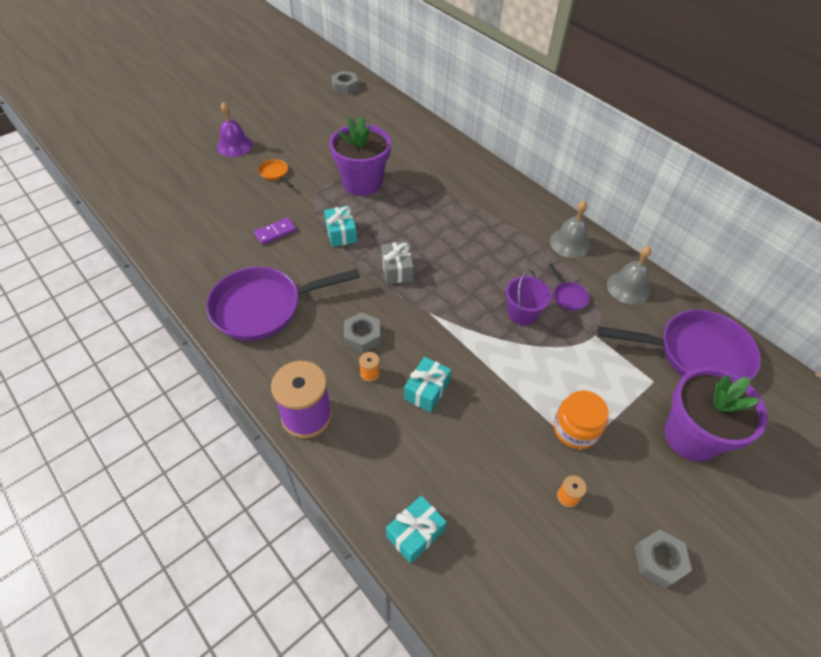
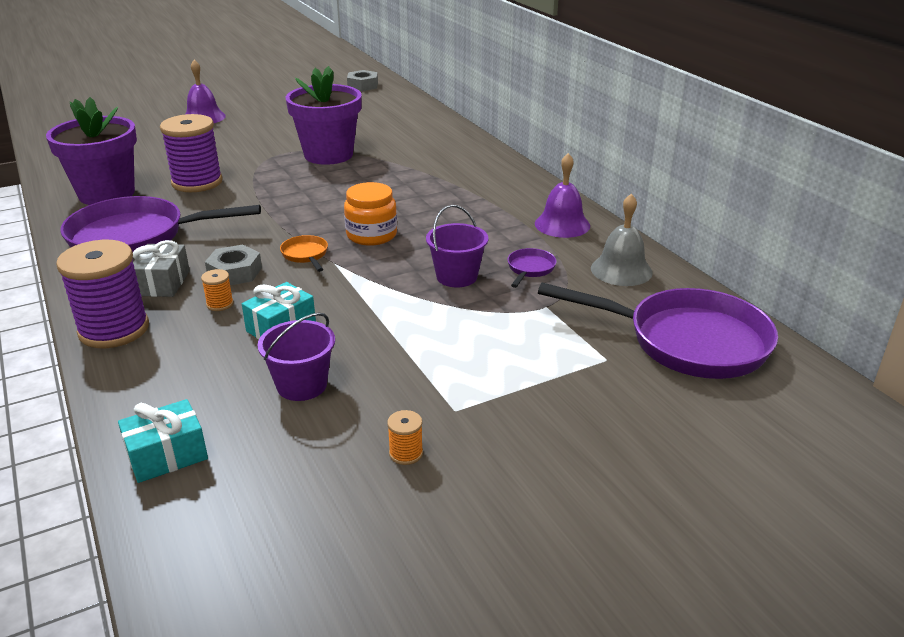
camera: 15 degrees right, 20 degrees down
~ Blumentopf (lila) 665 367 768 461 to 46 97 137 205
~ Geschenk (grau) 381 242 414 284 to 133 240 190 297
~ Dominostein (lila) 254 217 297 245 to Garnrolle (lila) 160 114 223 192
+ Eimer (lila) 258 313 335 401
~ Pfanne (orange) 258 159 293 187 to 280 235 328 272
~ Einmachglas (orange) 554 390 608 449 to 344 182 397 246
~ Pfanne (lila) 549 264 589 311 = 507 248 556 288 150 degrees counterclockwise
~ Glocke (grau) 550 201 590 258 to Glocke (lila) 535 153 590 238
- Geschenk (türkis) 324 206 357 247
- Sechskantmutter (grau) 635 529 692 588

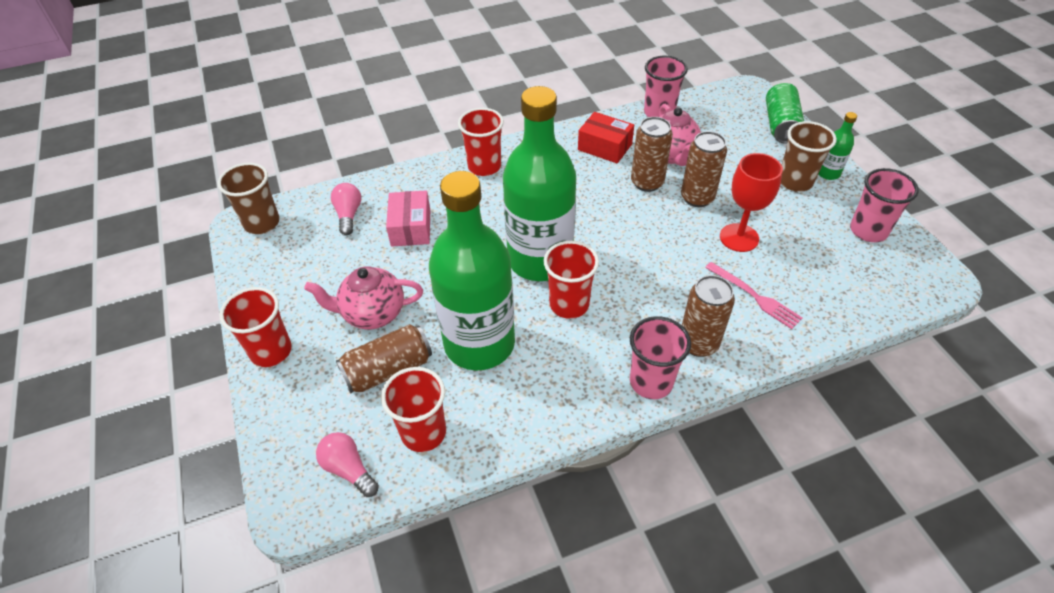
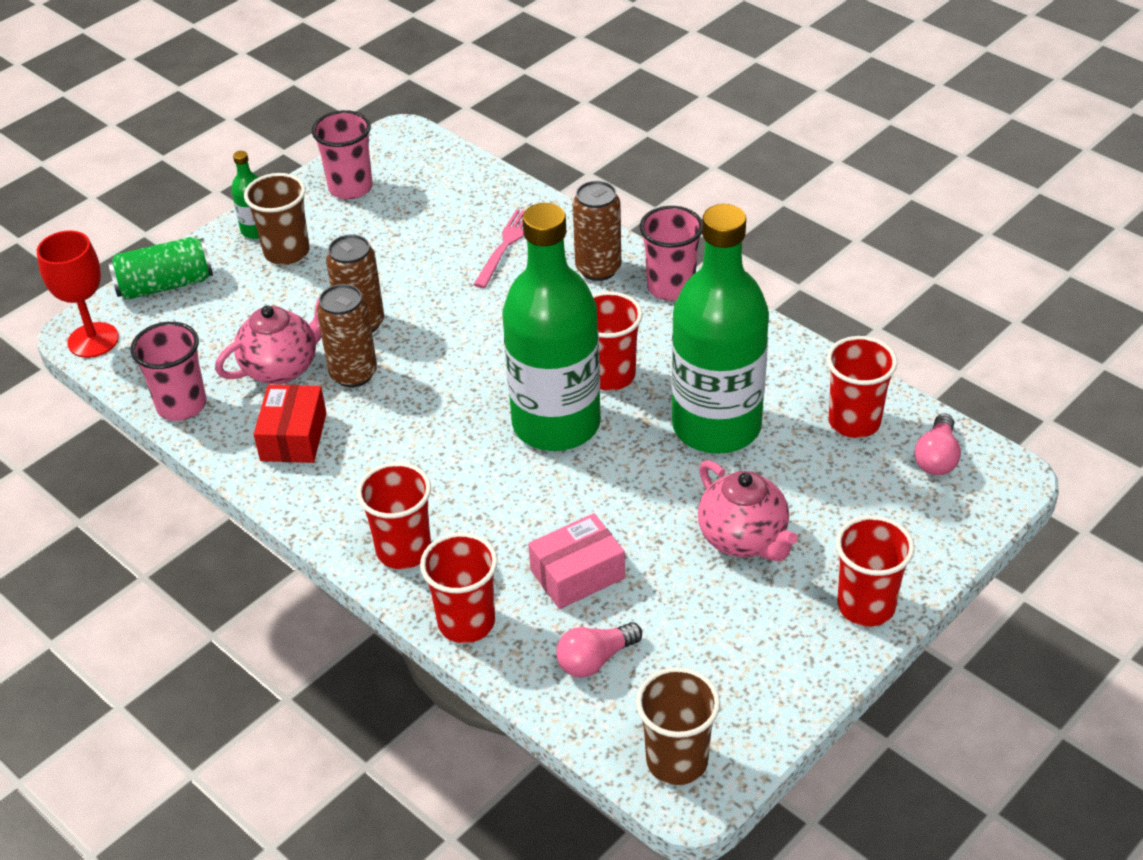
camera: 115 degrees left, 5 degrees down
~ Kelch (rot) 720 153 783 252 to 37 230 119 358
+ Becher (rot) 420 533 498 643
- Dose (braun) 336 324 432 394

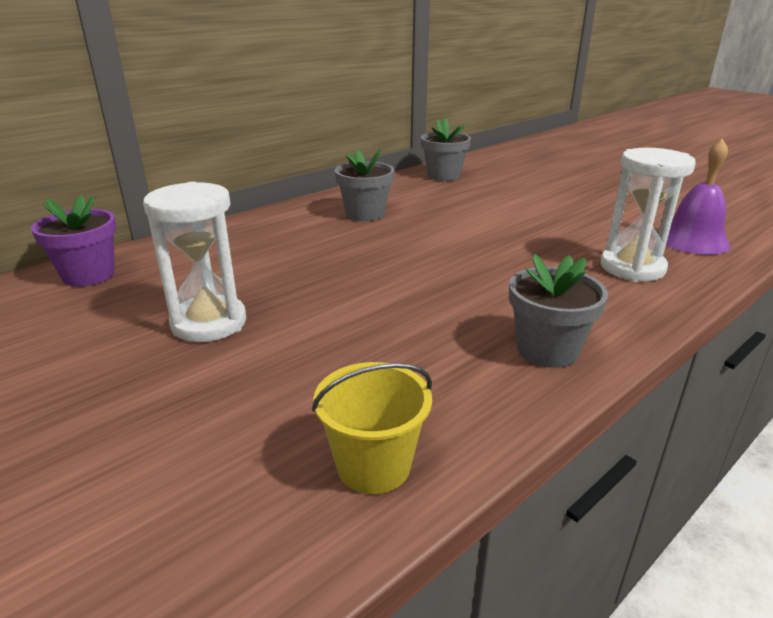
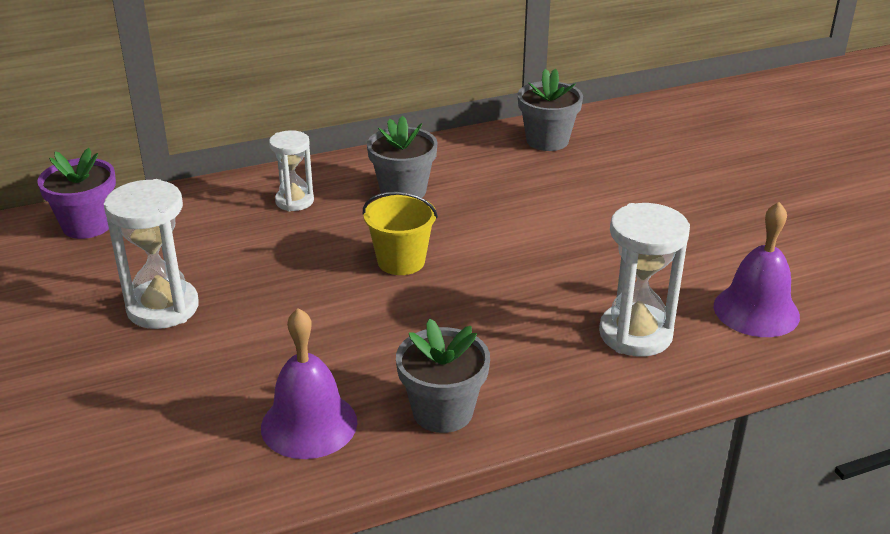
camera: 20 degrees right, 5 degrees up
+ Glocke (lila) 261 308 357 459
+ Sanduhr (weiß) 269 130 314 211
~ Eimer (gelb) 312 362 432 494 to 363 192 438 275

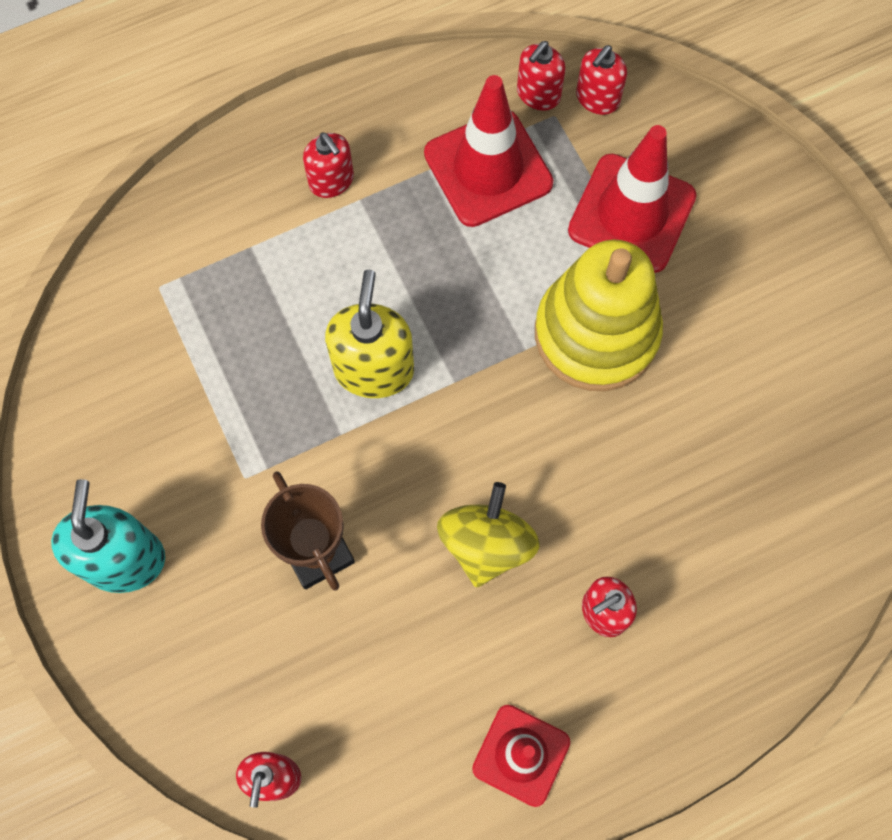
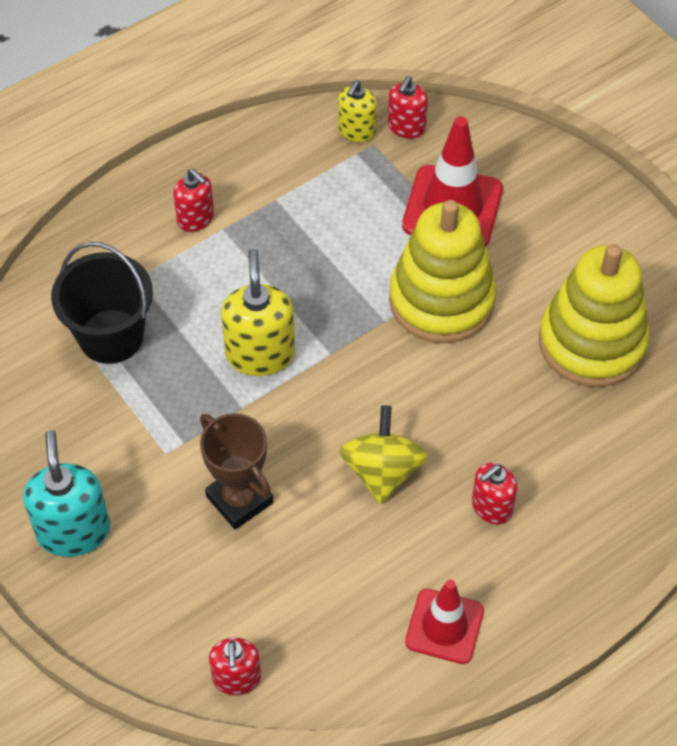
camera: 10 degrees left, 15 degrees down
+ Eimer (schwarz) 51 242 153 364
~ Seifenspender (rot) 517 41 566 111 to Seifenspender (gelb) 338 80 377 142
+ Stapelspielzeug (gelb) 539 244 650 387
- Leitkegel (rot) 424 75 553 227

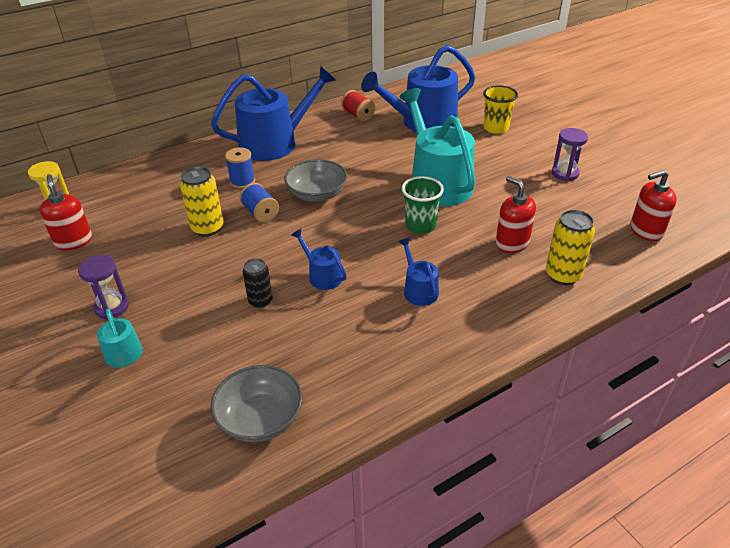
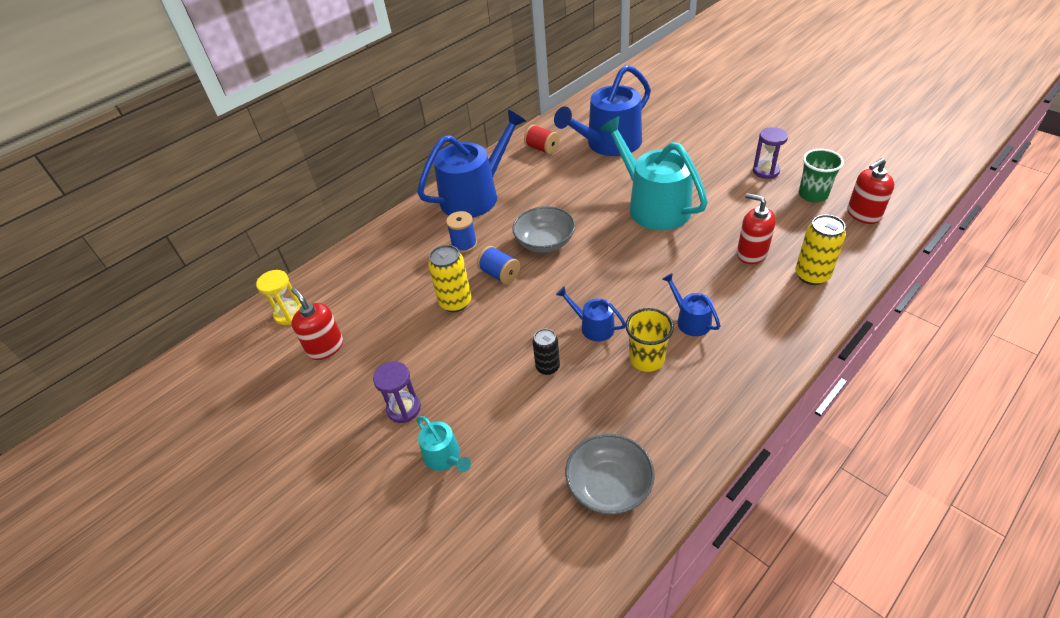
camera: 10 degrees left, 5 degrees up
~ Becher (gelb) 483 85 518 134 to 625 308 674 372
~ Becher (grün) 402 176 444 234 to 799 149 844 203

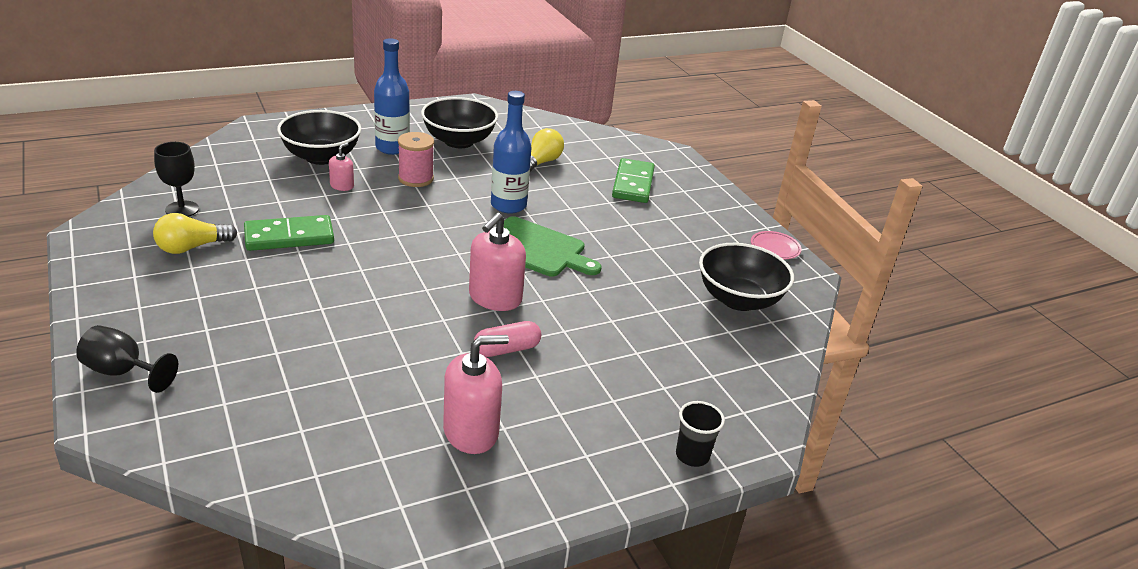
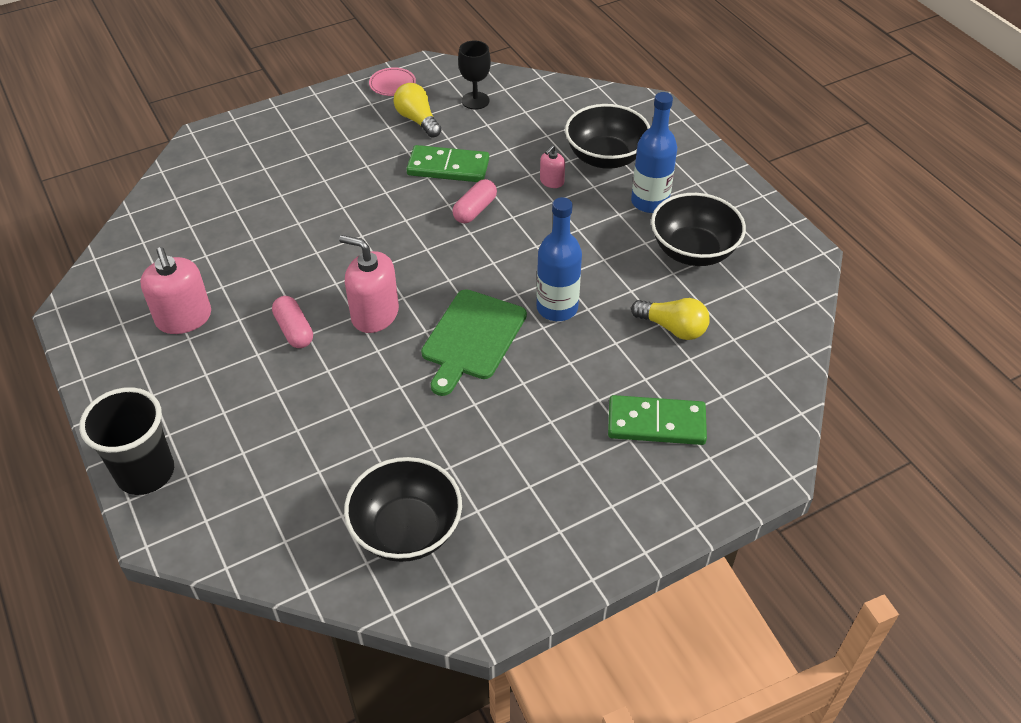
camera: 90 degrees right, 15 degrees up
~ Becher (schwarz) 676 401 725 467 = 79 387 174 495 x1.79
~ Teller (rosa) 751 231 802 259 to 369 67 416 96
~ Dominostein (grün) 244 215 334 251 = 406 145 489 182 60 degrees counterclockwise
+ Kapsel (rosa) 452 179 497 223
~ Seifenspender (rosa) 329 143 354 191 = 540 145 565 188 105 degrees clockwise
- Kelch (schwarz) 76 325 178 393
- Garnrolle (rosa) 398 132 434 187

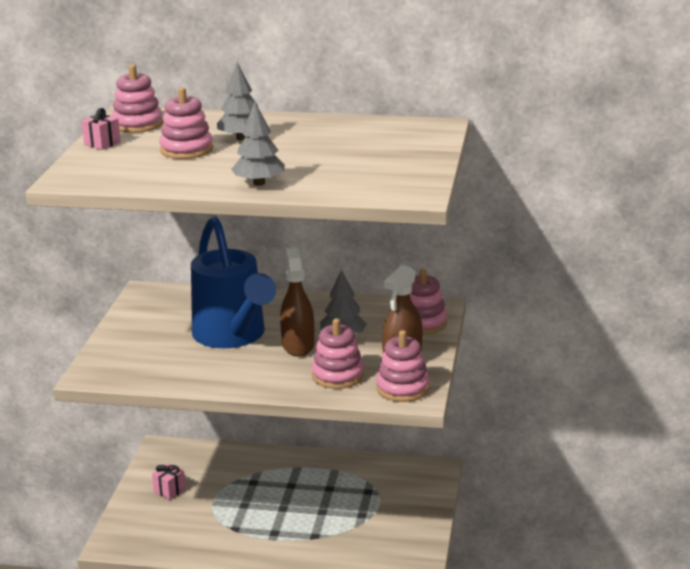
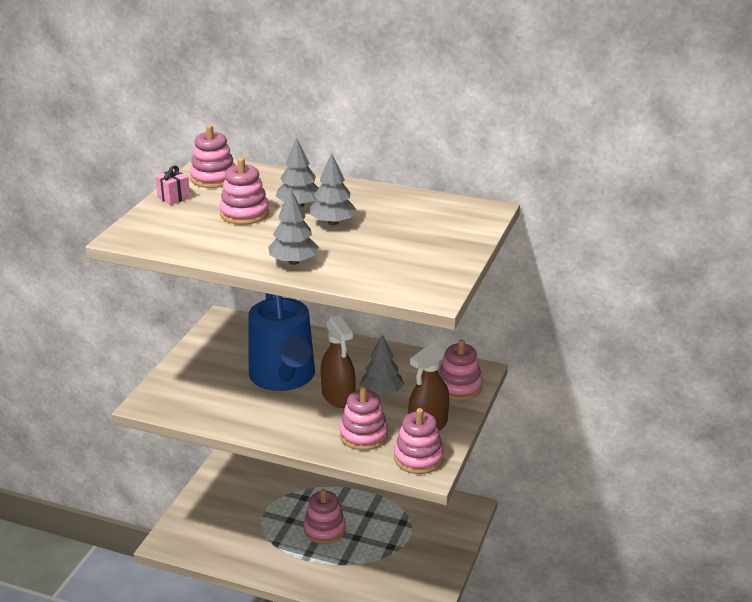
camera: 10 degrees right, 5 degrees up
+ Stapelspielzeug (rosa) 303 489 346 544
+ Baum (grau) 310 153 357 225
~ Sprühflasche (braun) 280 248 314 357 = 321 315 356 408 150 degrees clockwise
- Geschenk (rosa) 152 463 186 500

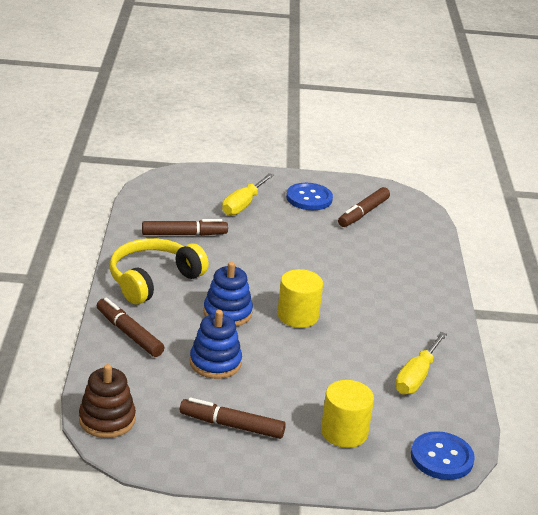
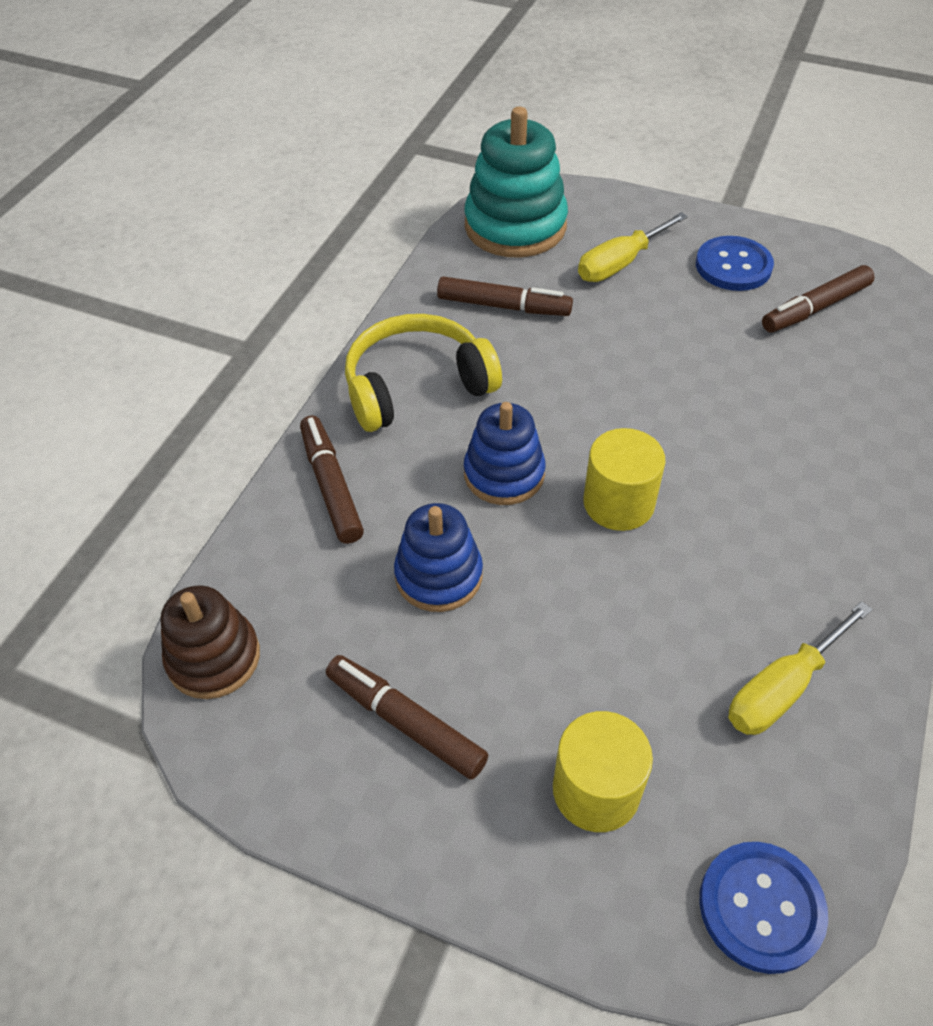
camera: 25 degrees right, 20 degrees up
+ Stapelspielzeug (türkis) 464 107 568 257

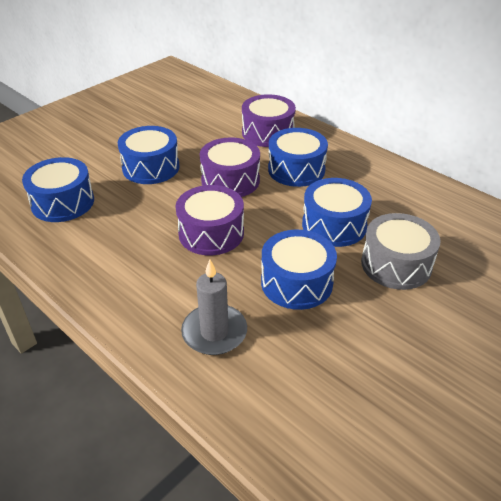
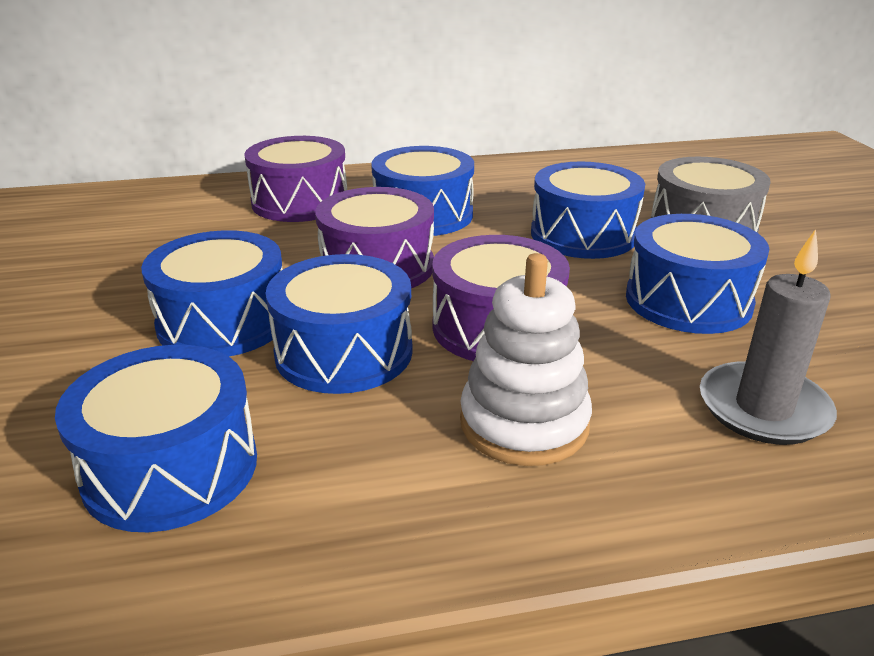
camera: 55 degrees left, 10 degrees down
+ Trommel (blau) 266 254 413 394
+ Stapelspielzeug (weiß) 460 253 592 466

